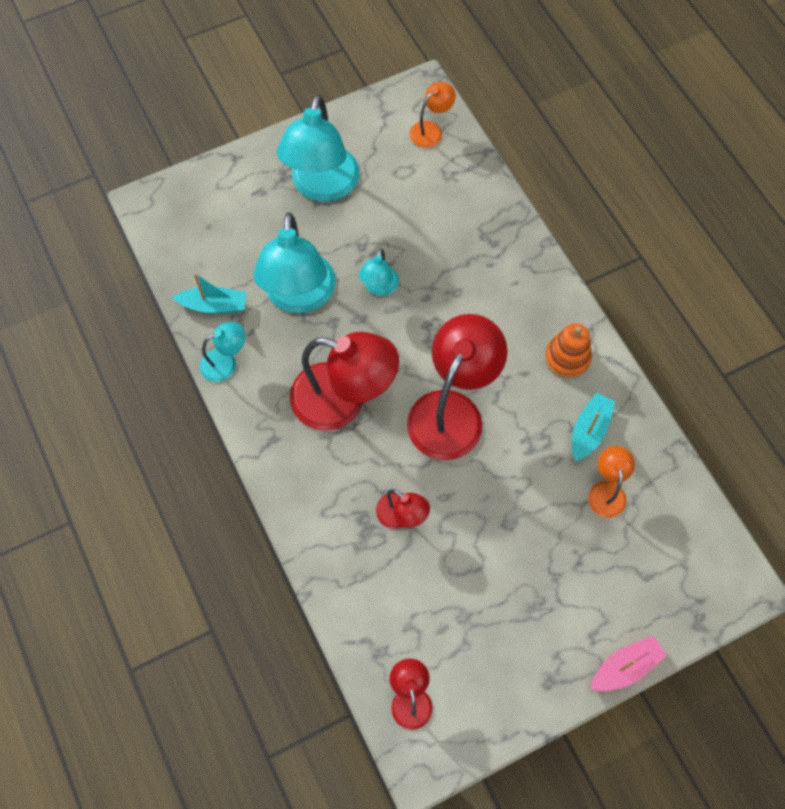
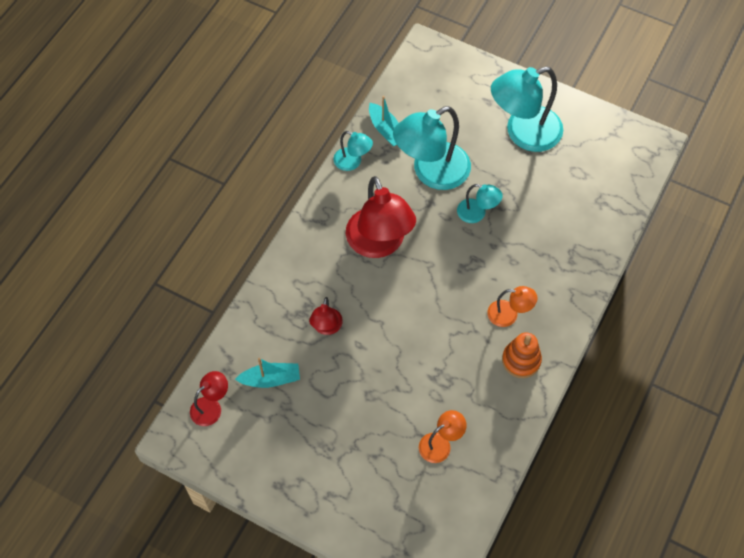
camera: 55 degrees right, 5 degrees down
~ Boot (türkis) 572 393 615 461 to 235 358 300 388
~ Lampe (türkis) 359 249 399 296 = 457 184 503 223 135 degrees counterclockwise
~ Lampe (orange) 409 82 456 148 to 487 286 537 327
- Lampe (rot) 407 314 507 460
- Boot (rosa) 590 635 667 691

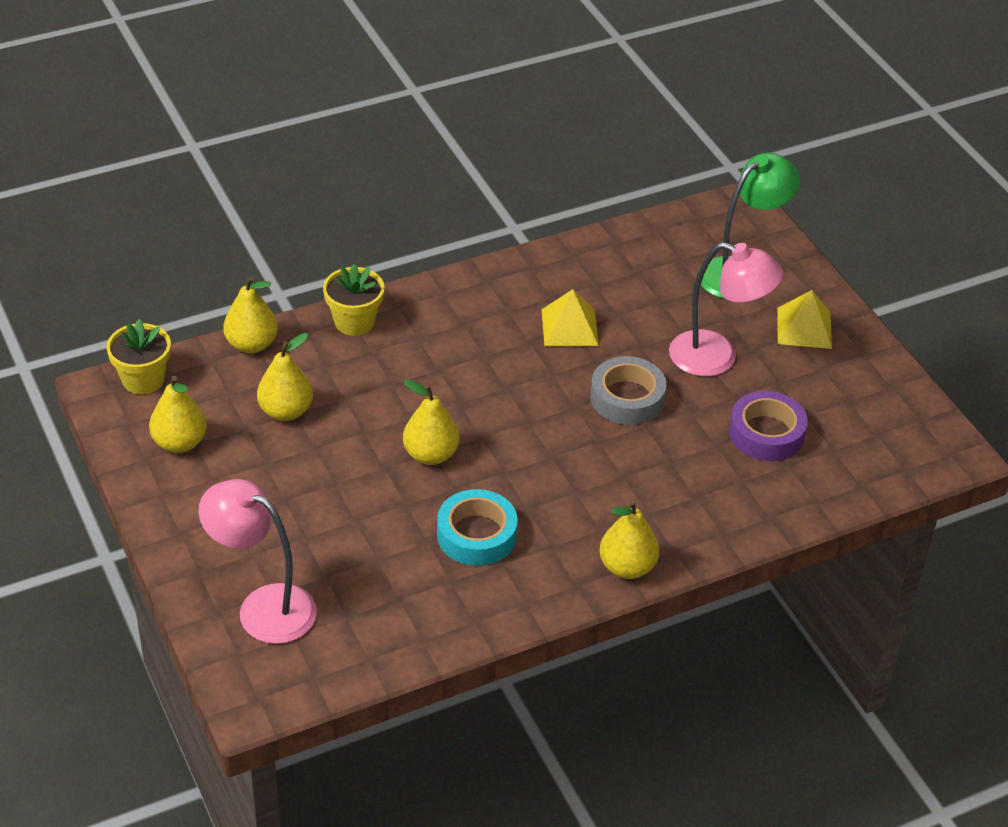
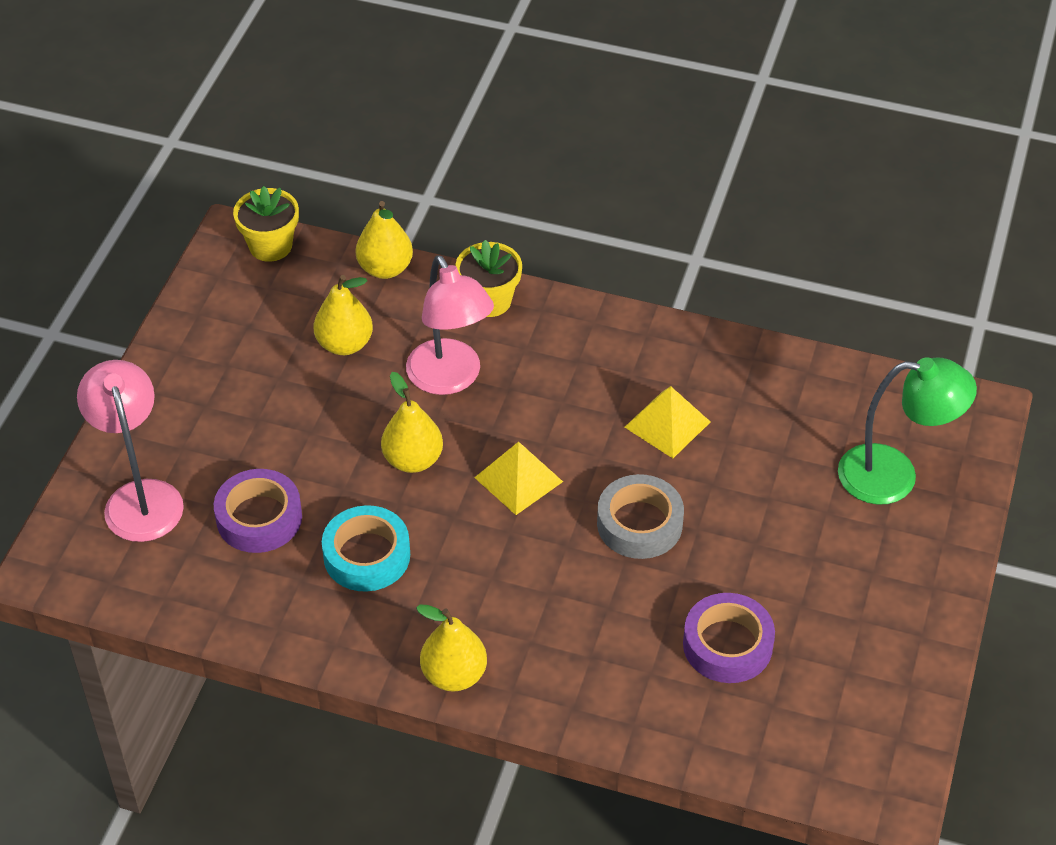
camera: 45 degrees right, 5 degrees up
+ Klebeband (lila) 214 469 302 553
~ Lampe (rosa) 669 242 784 377 to 406 255 494 395
~ Pyramide (gelb) 777 290 832 349 to 474 442 563 515
- Birne (gelb) 149 376 207 453

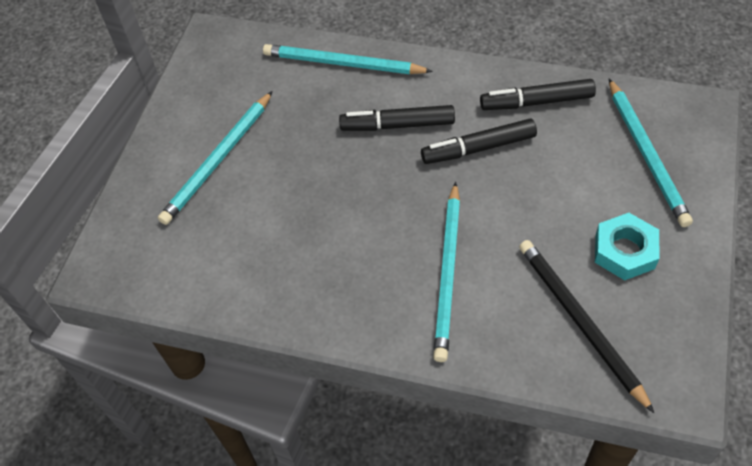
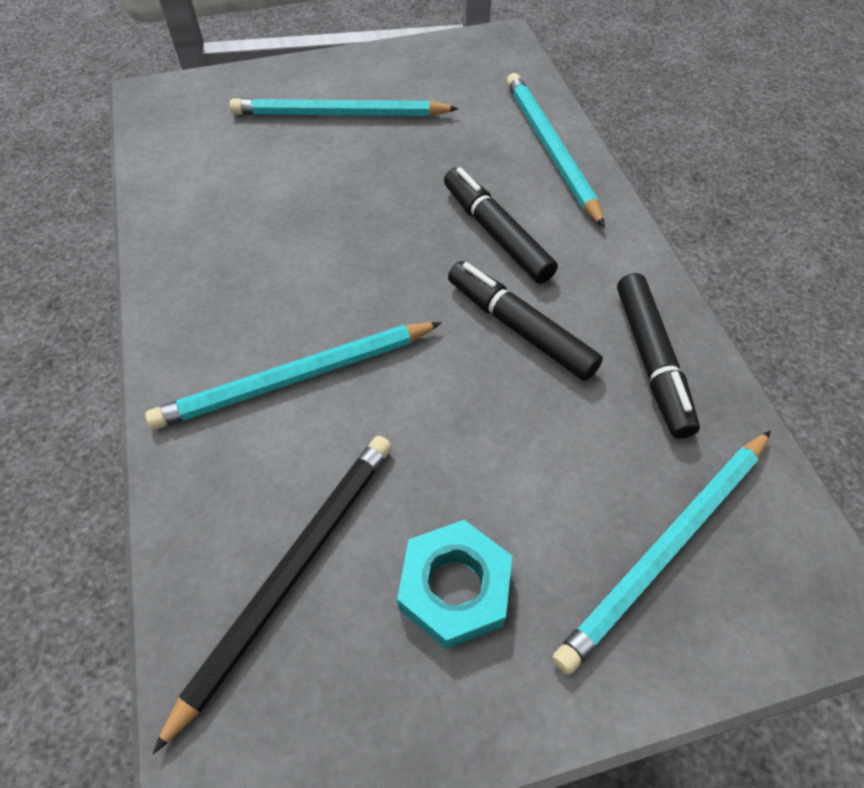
camera: 55 degrees right, 0 degrees up
~ Filzstift (schwarz) 480 79 596 110 = 617 273 700 439 150 degrees counterclockwise

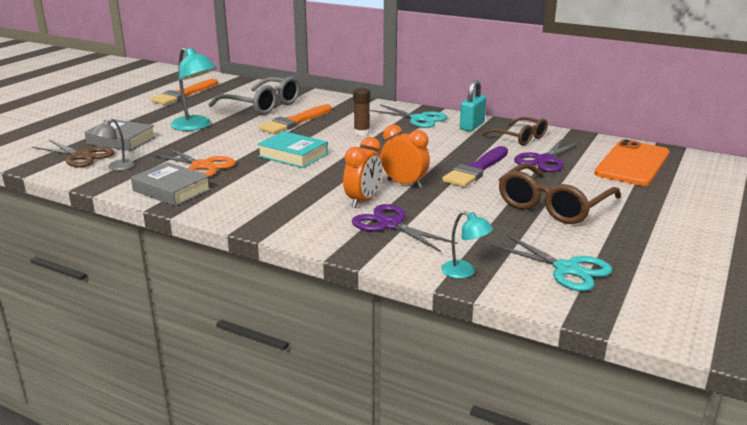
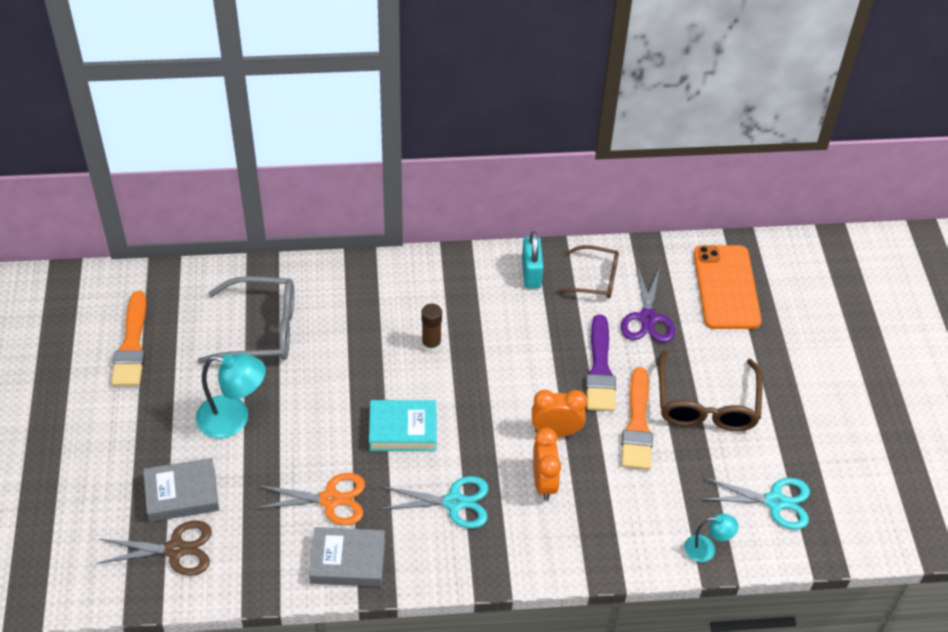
camera: 35 degrees left, 25 degrees up
~ Schere (türkis) 370 104 447 128 to 379 476 489 529
~ Pinsel (orange) 259 104 332 134 to 621 367 653 470
- Lampe (grau) 91 119 135 171
- Schere (lila) 352 204 458 252

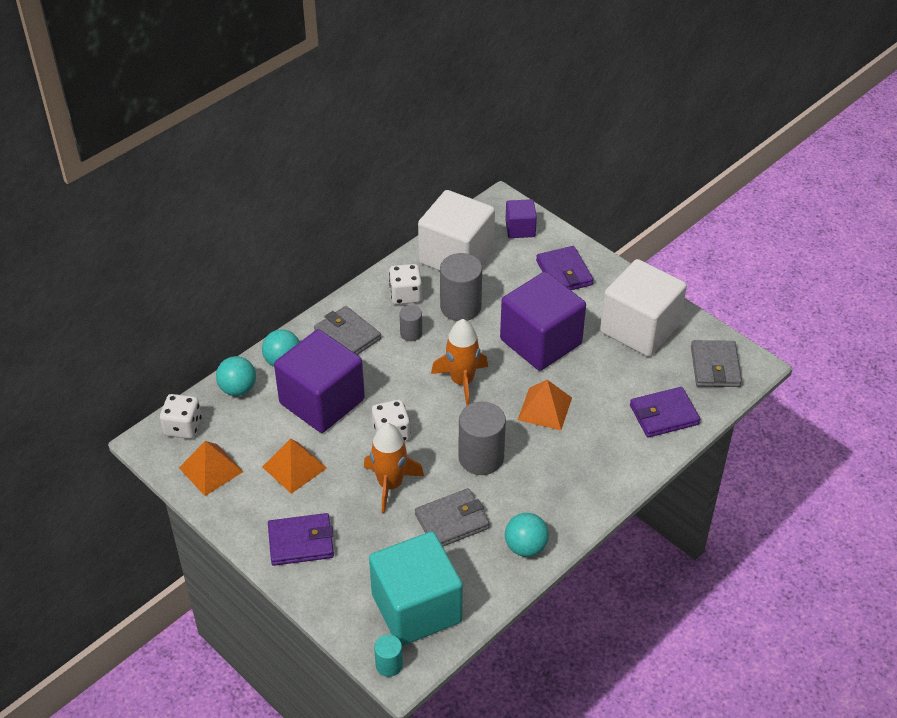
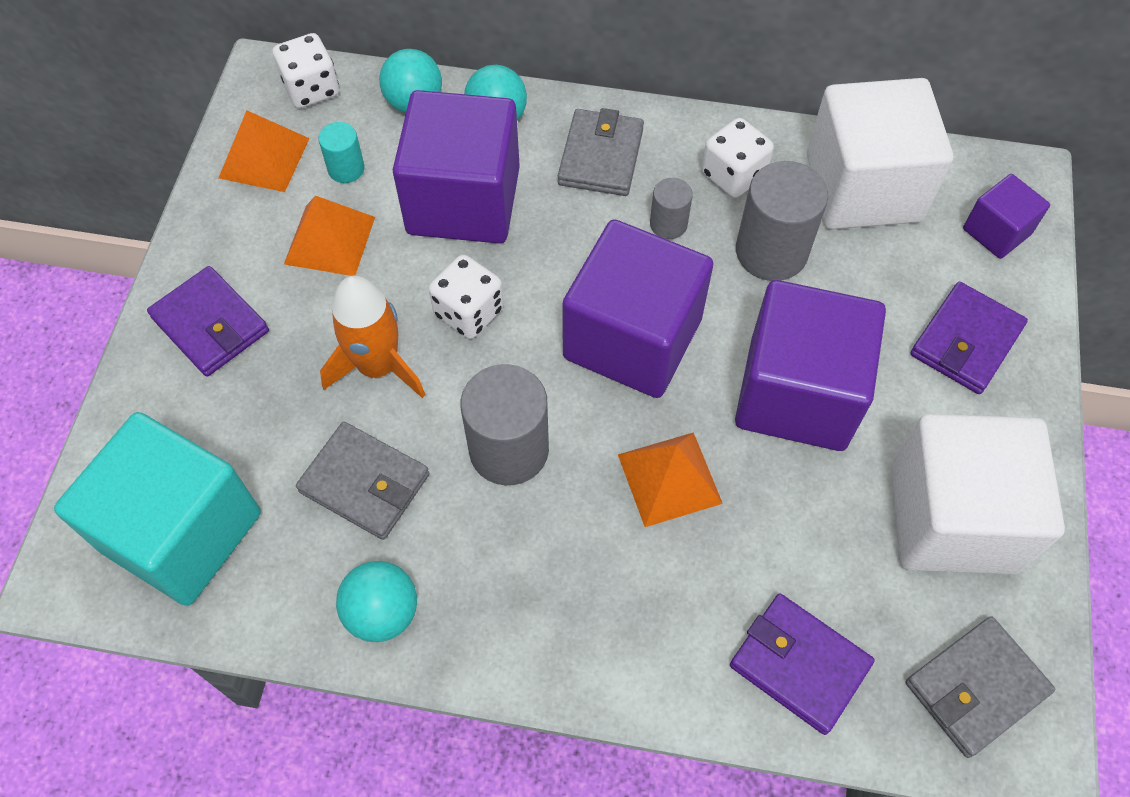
camera: 55 degrees right, 15 degrees up
~ Vollzylinder (türkis) 374 635 403 677 to 318 122 365 183
~ Rakete (orange) 431 319 488 406 to Kubus (lila) 562 219 713 398

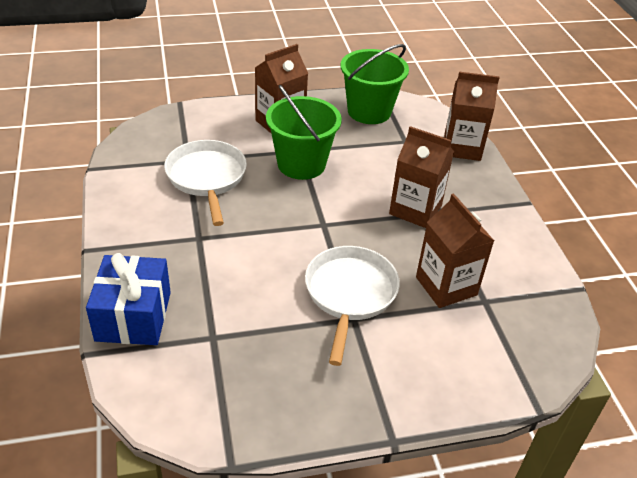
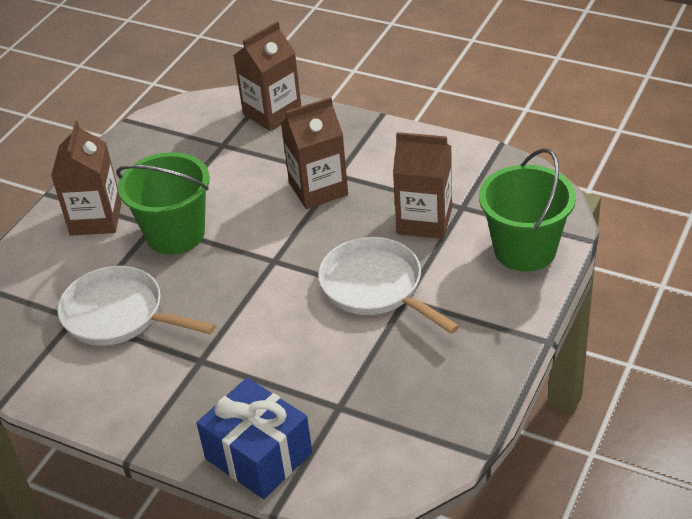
camera: 45 degrees left, 0 degrees up
~ Eimer (grün) 340 44 409 124 to 479 148 576 272

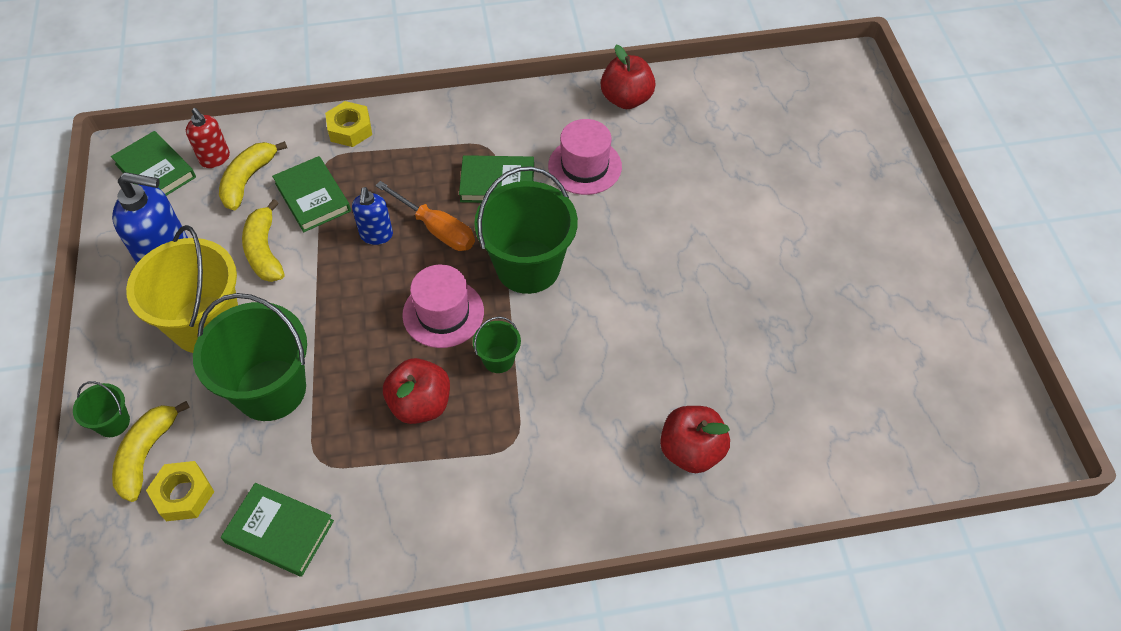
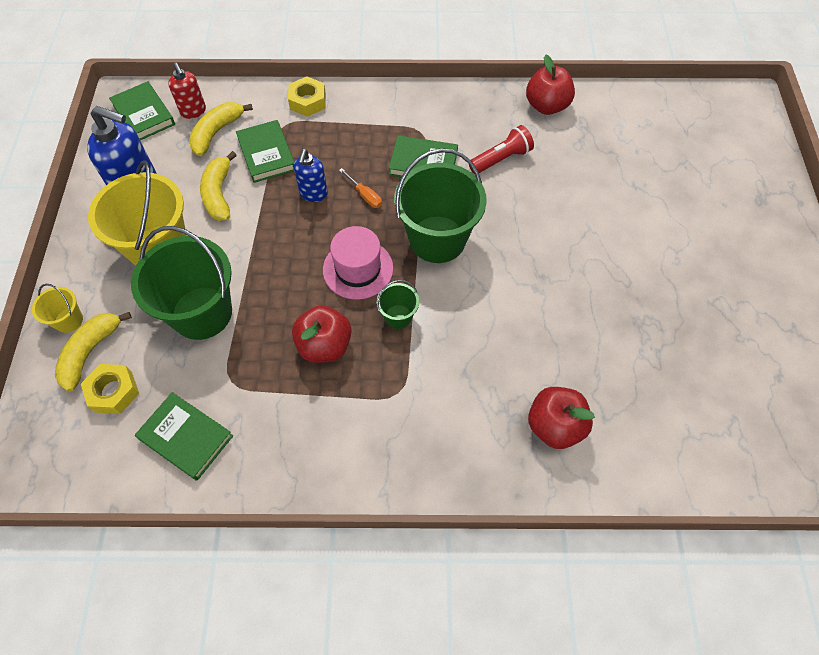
camera: 10 degrees right, 5 degrees up
~ Eimer (grün) 73 381 130 437 to Eimer (gelb) 32 284 83 333
~ Schraubenzieher (orange) 375 181 475 251 = 339 168 382 208 x0.57
~ Hut (rosa) 548 119 622 195 to Taschenlampe (rot) 469 125 534 174

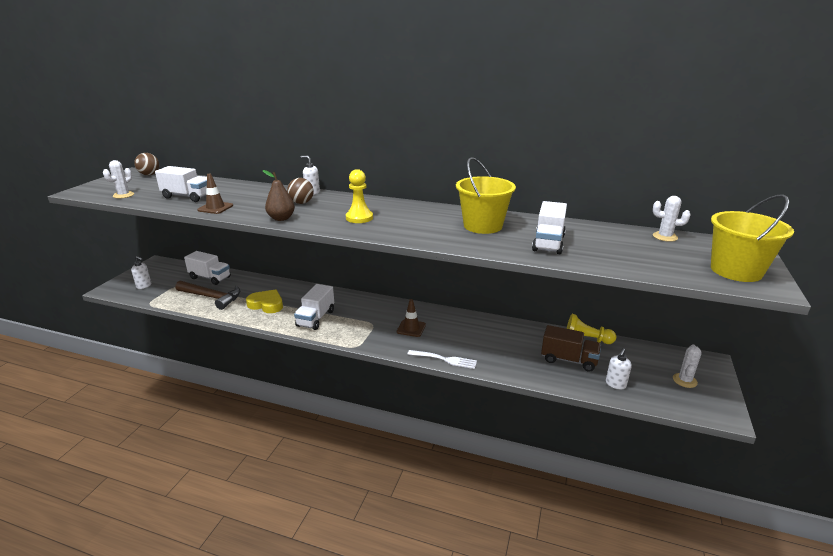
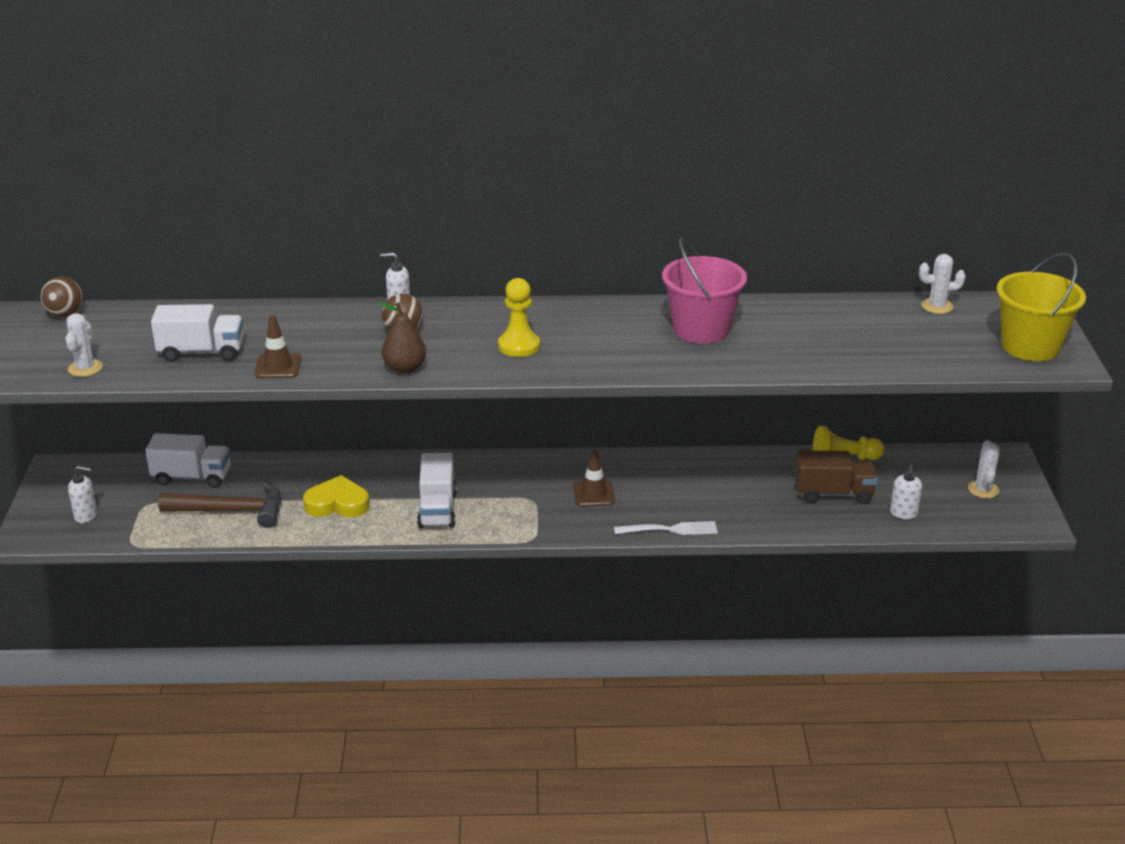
camera: 20 degrees left, 5 degrees up
~ Eimer (gelb) 456 157 516 234 to Eimer (rosa) 662 237 747 344
- Lastwagen (weiß) 532 201 567 254

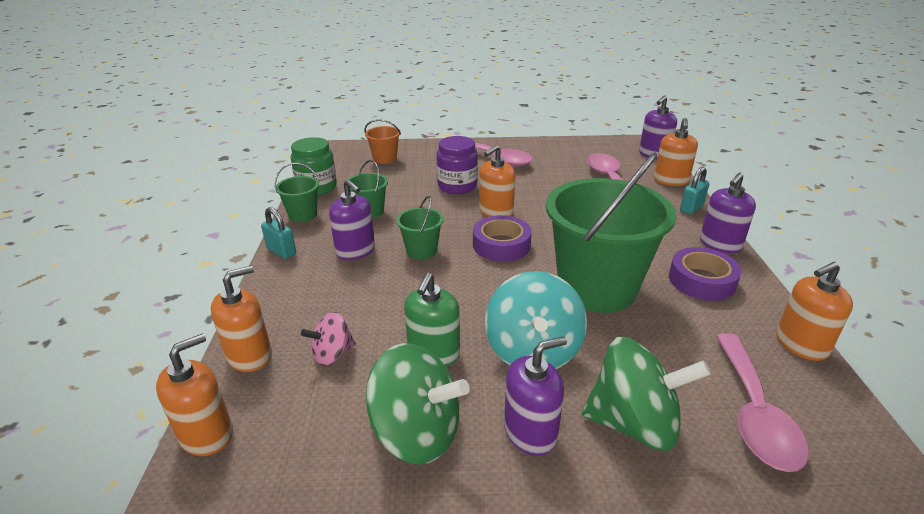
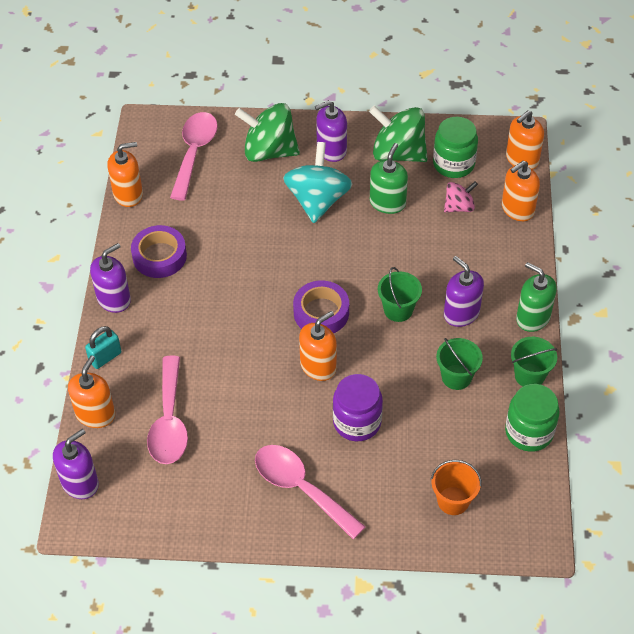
camera: 175 degrees left, 20 degrees up
+ Einmachglas (grün) 433 117 478 178
~ Vorhängeschloss (türkis) 261 207 296 259 to Seifenspender (grün) 516 262 557 332
- Eimer (grün) 546 152 676 313

